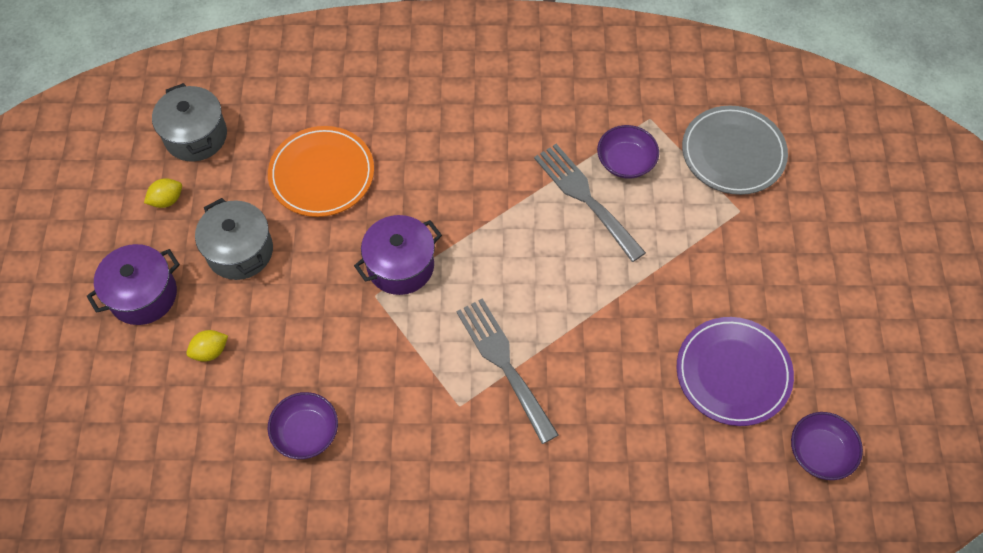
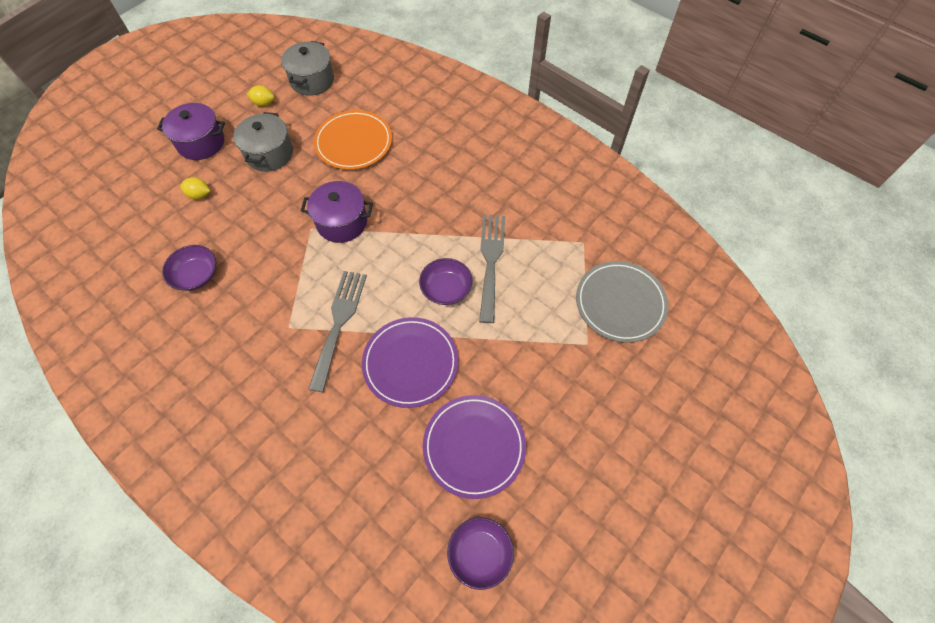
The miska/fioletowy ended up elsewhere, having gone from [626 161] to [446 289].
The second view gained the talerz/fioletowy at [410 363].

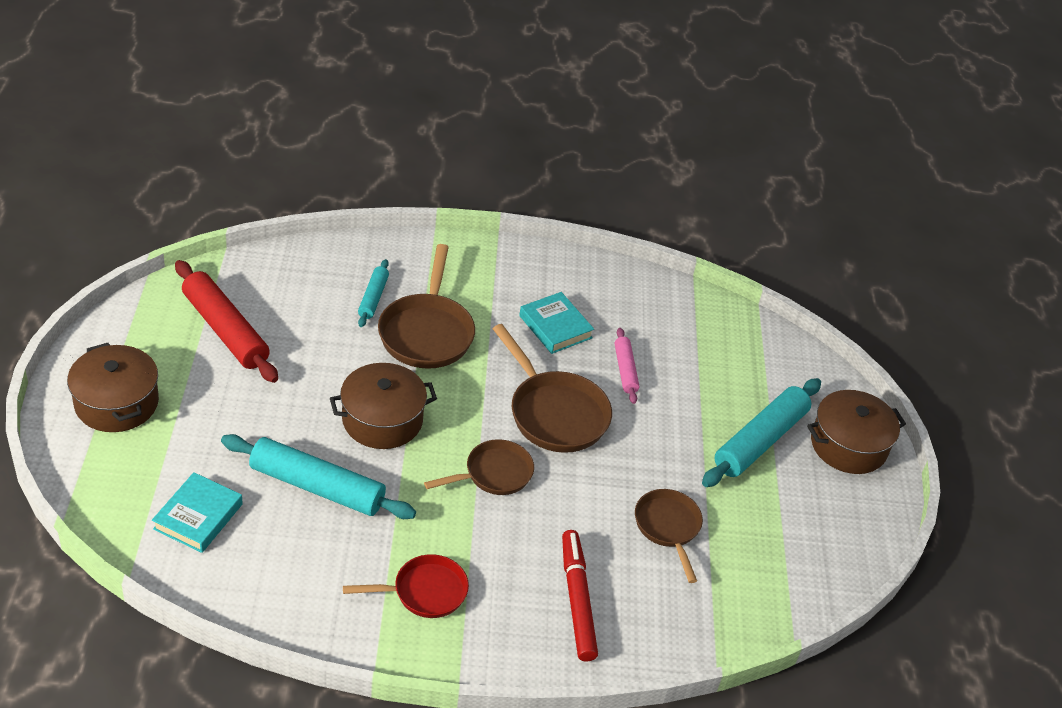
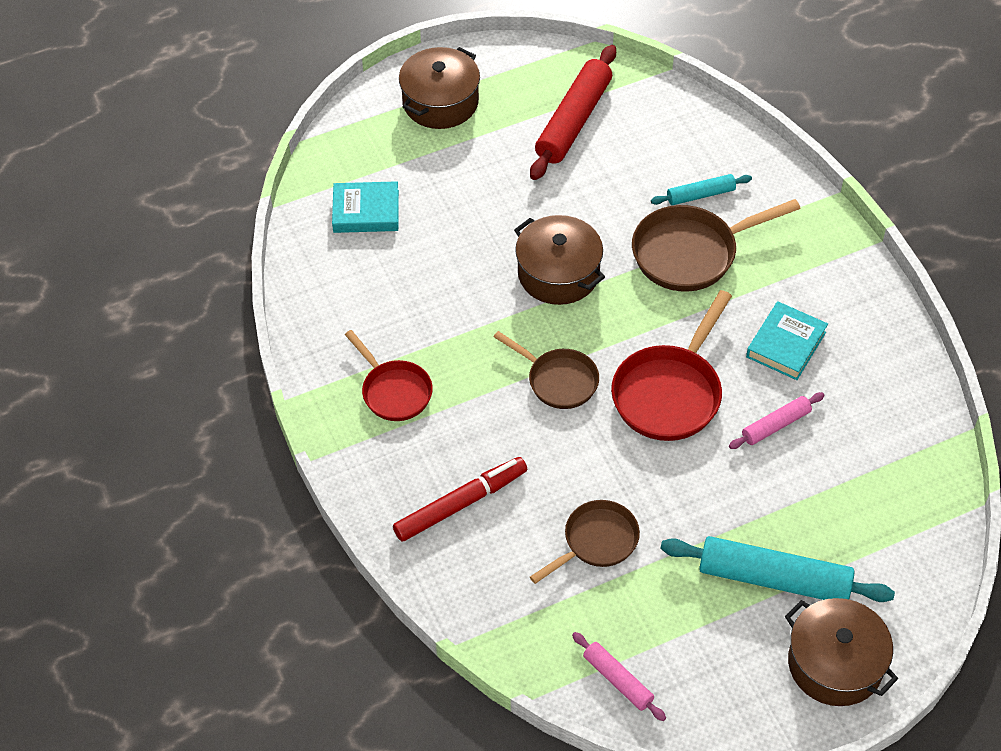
The second view lost the wałek do ciasta/turkusowy at [317 487].
What was the patelnia/brązowy at [554 413] turned into the patelnia/czerwony at [669 393].
The second view gained the wałek do ciasta/różowy at [618 680].

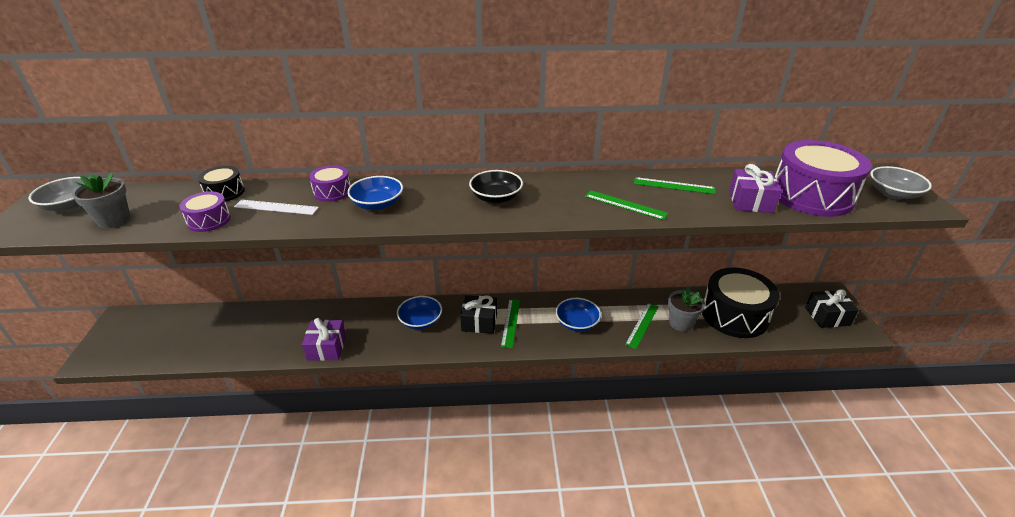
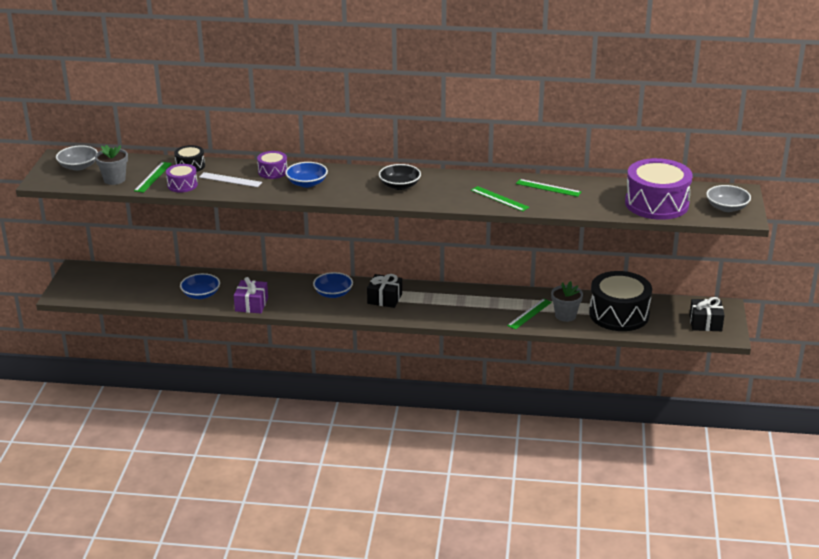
The linijka/zielony ended up elsewhere, having gone from [510 322] to [153 177].
The miska/niebieski ended up elsewhere, having gone from [577 323] to [201 294].
The second view lost the prezent/fioletowy at [750 201].

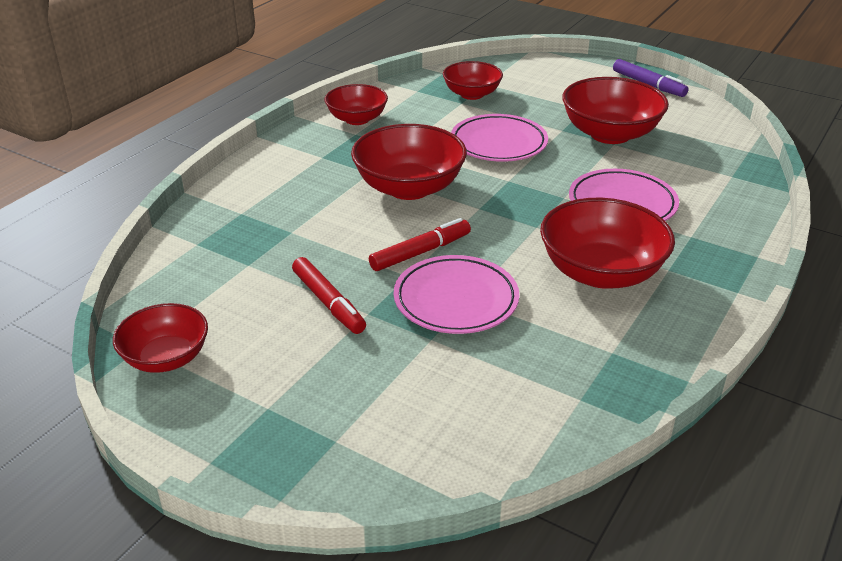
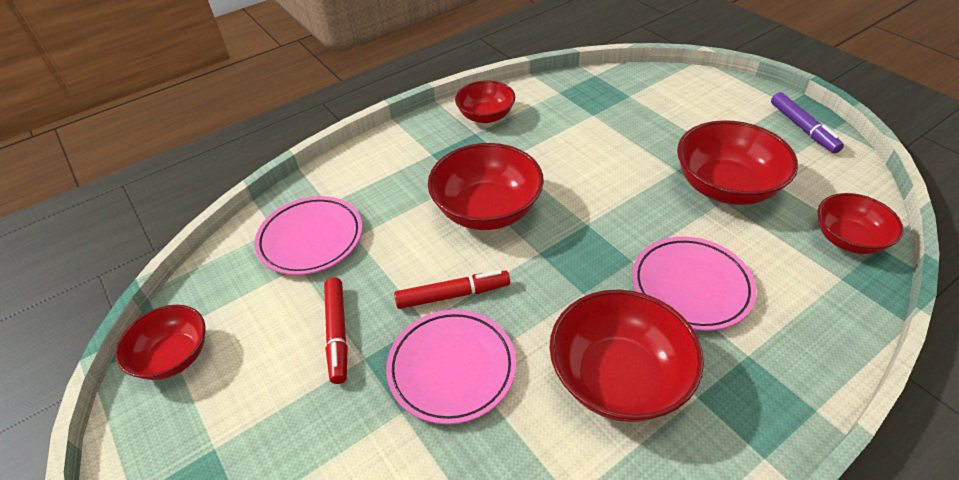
The miska/czerwony ended up elsewhere, having gone from [472 94] to [848 239].
The talerz/różowy ended up elsewhere, having gone from [498 143] to [311 239].

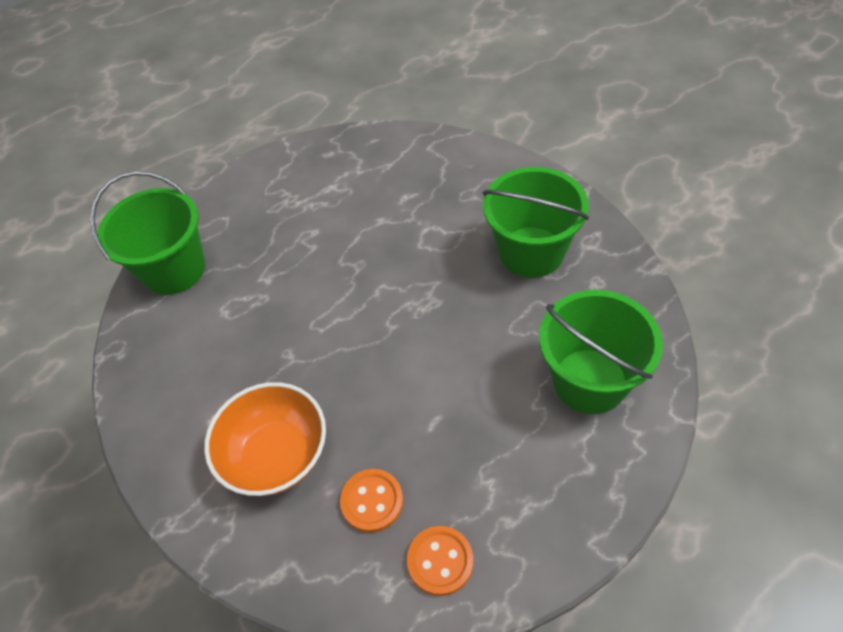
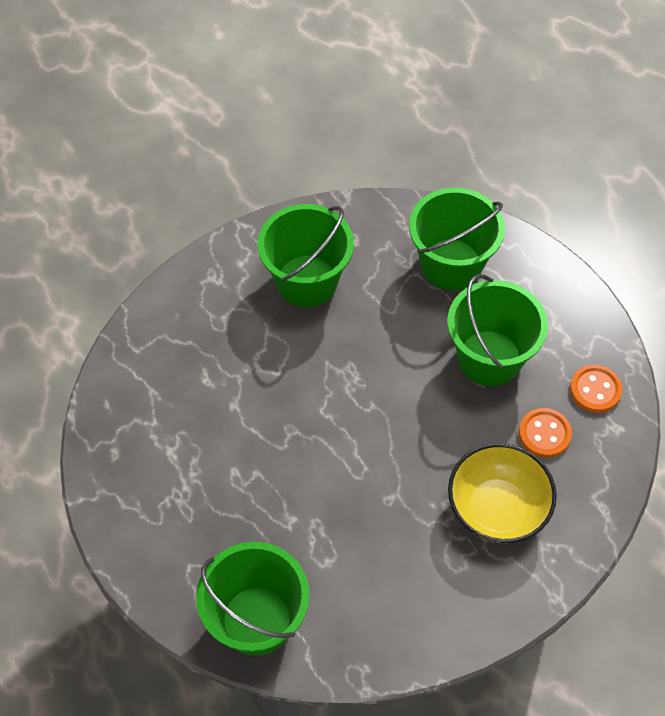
What was the miska/pomarańczowy at [277 455] turned into the miska/żółty at [497 508].
The second view gained the wiadro/zielony at [489 358].

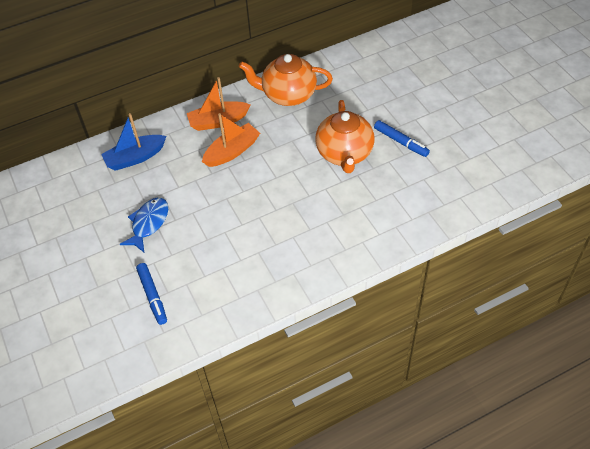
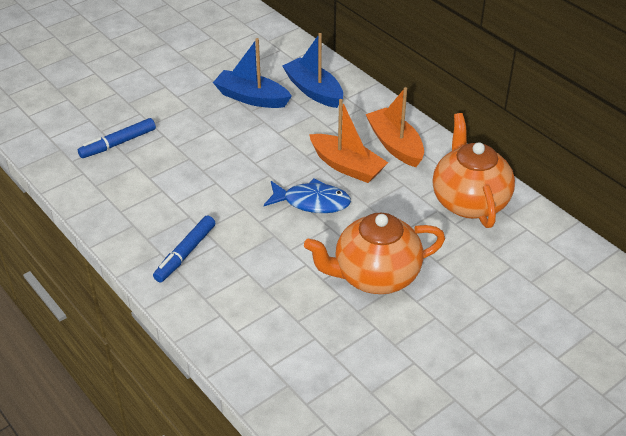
The ryba/niebieski ended up elsewhere, having gone from [148 223] to [312 202].
The flamaster/niebieski ended up elsewhere, having gone from [401 142] to [185 253].
The second view gained the łódka/niebieski at [251 98].

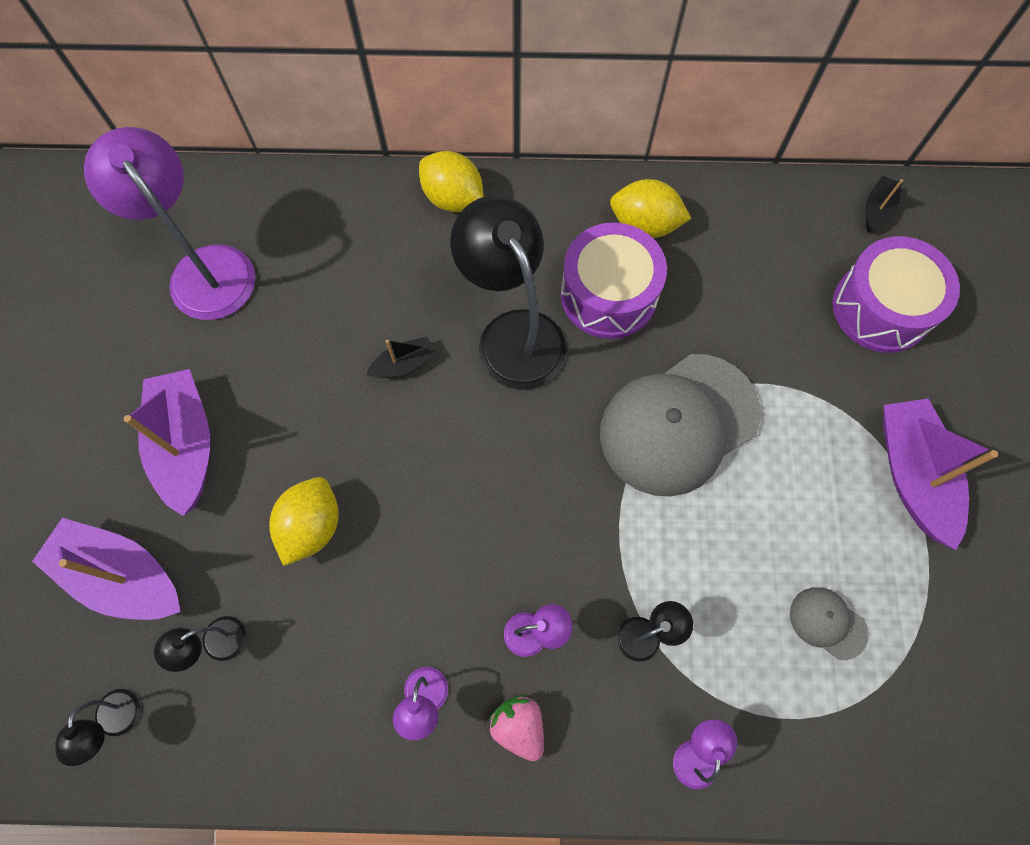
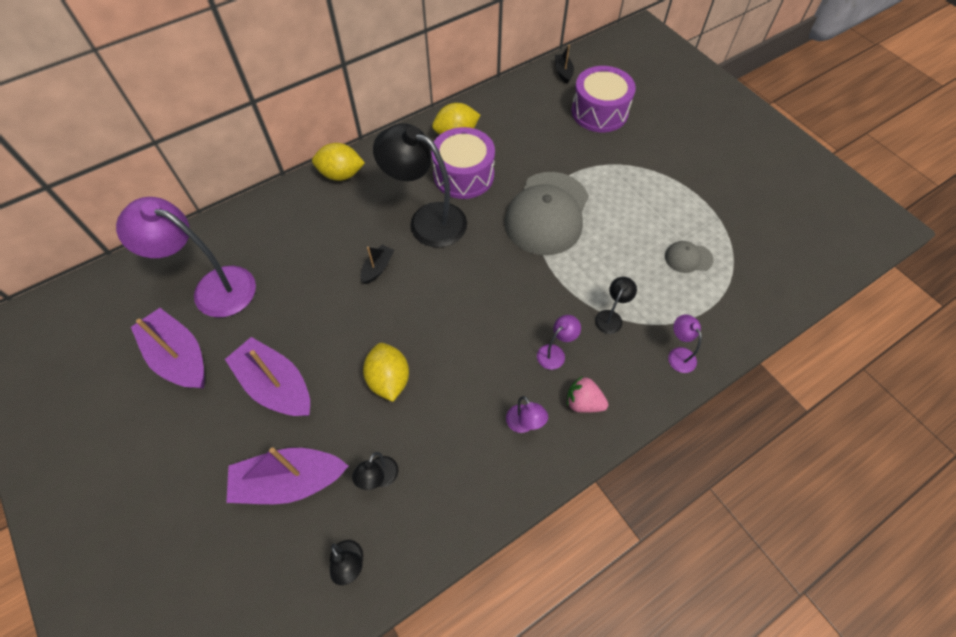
The łódka/fioletowy ended up elsewhere, having gone from [912 475] to [179 357].

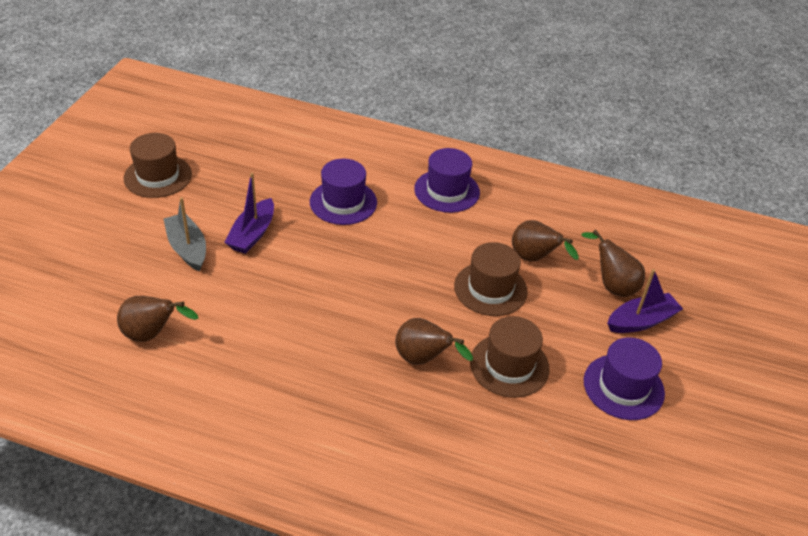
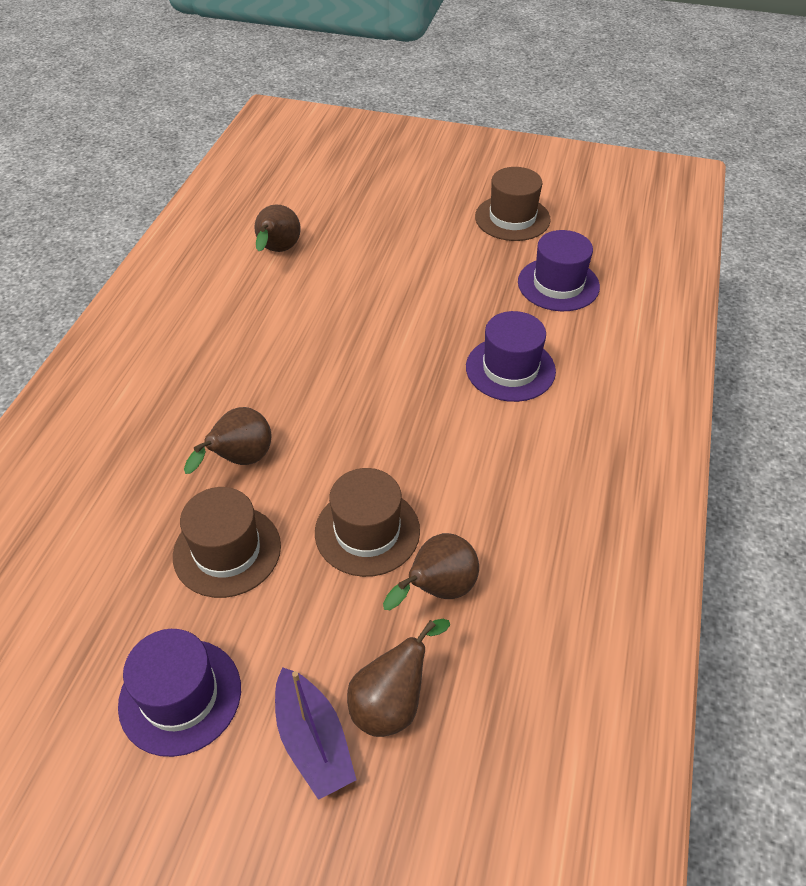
The second view lost the łódka/szary at [187 248].
The second view lost the łódka/fioletowy at [252 234].
The kapelusz/fioletowy ended up elsewhere, having gone from [447 191] to [558 284].

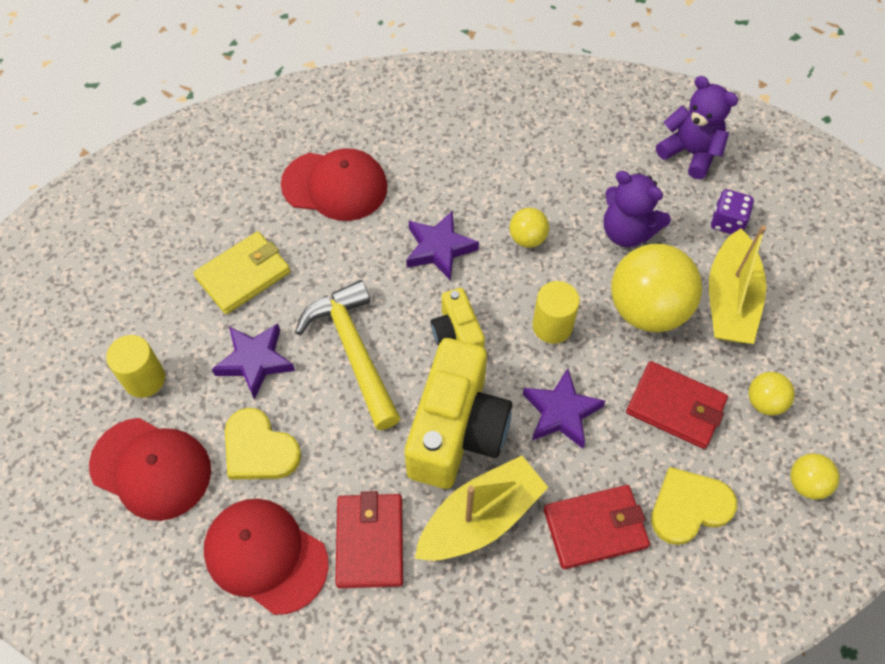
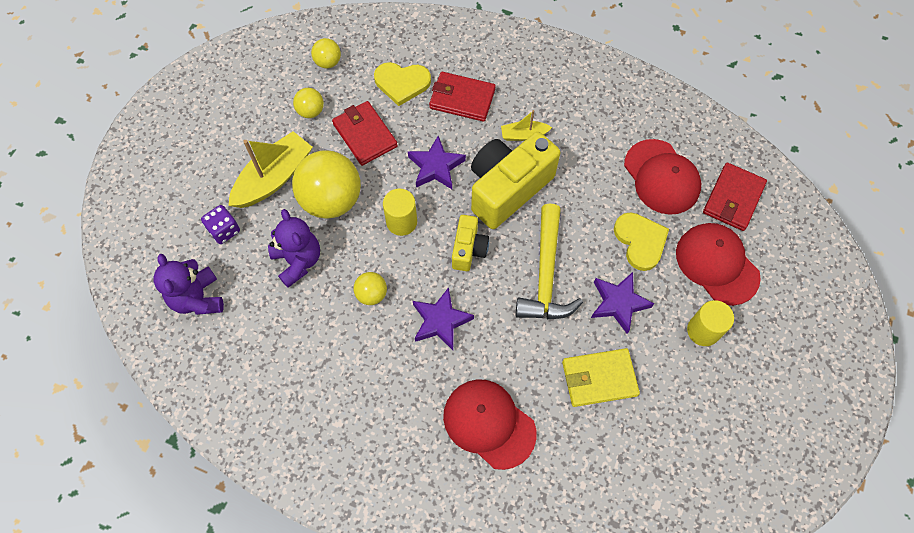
The portfel/czerwony ended up elsewhere, having gone from [369 541] to [733 199].
The size of the łódka/żółty at [480 518] changed by a factor of 0.52.

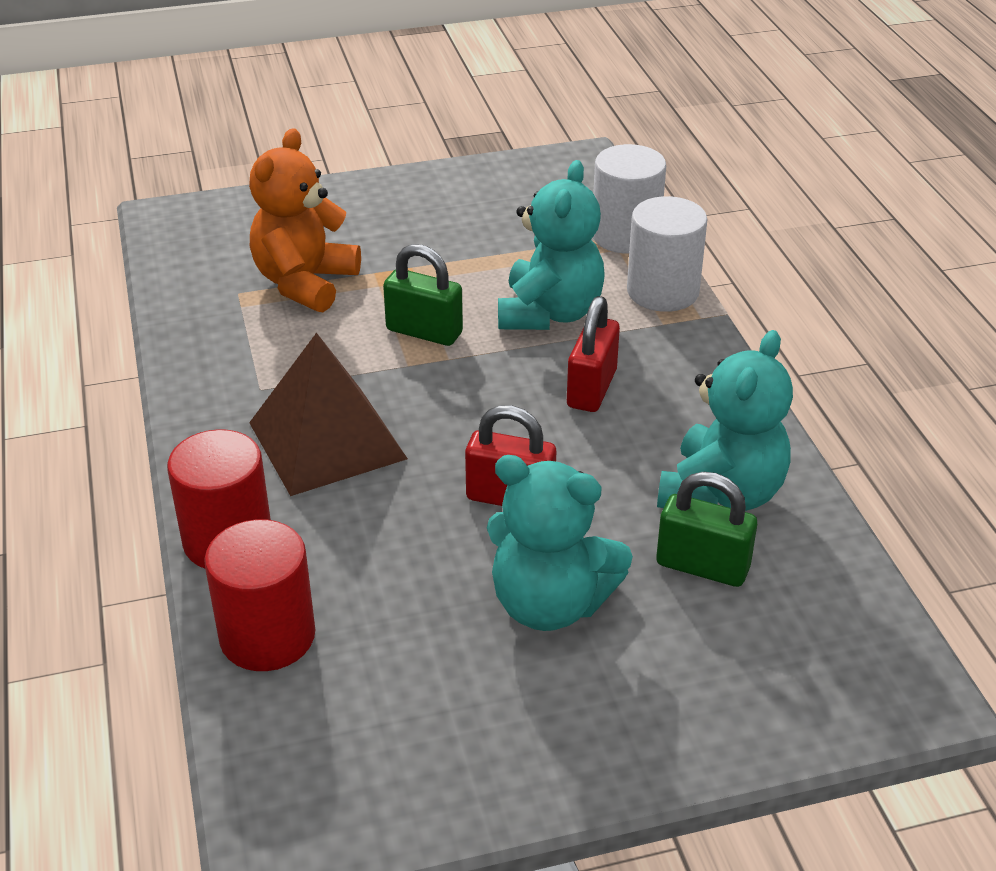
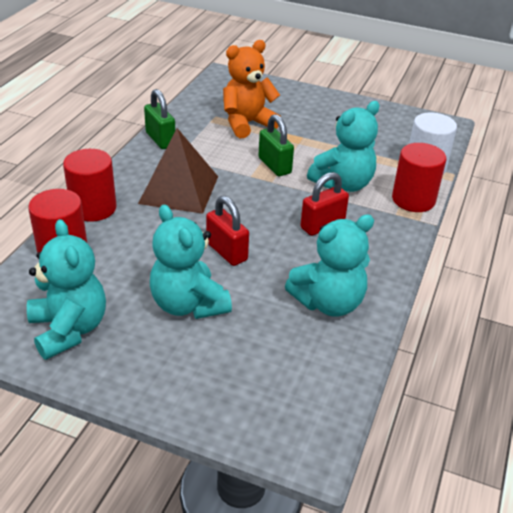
What was the walec/biały at [662 292] turned into the walec/czerwony at [413 200].
The kłódka/zielony ended up elsewhere, having gone from [702 566] to [160 139].
The second view gained the miś/turkusowy at [69 329].

